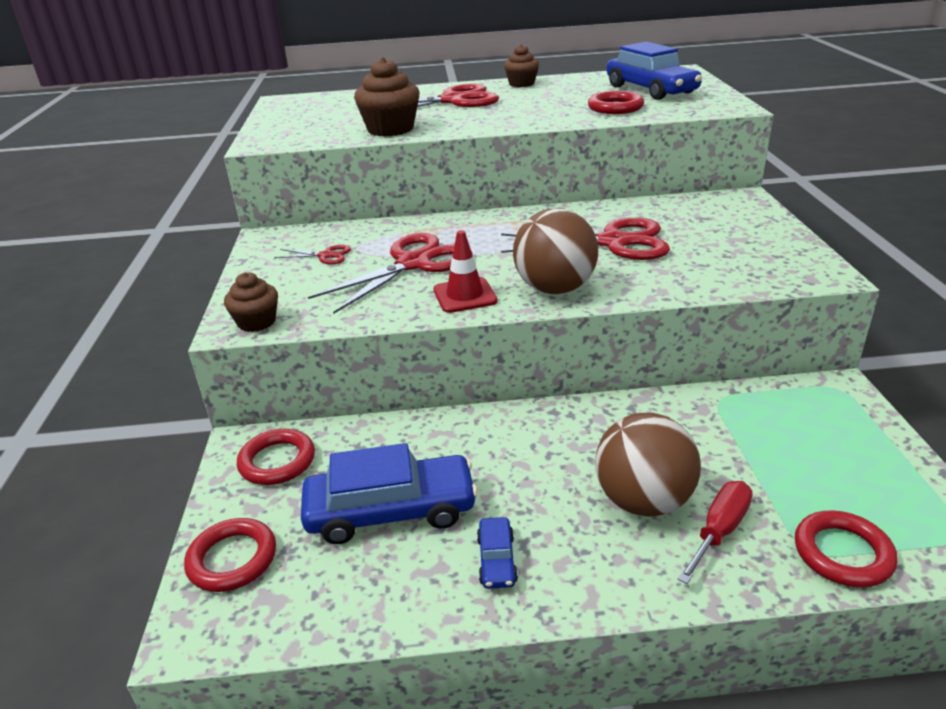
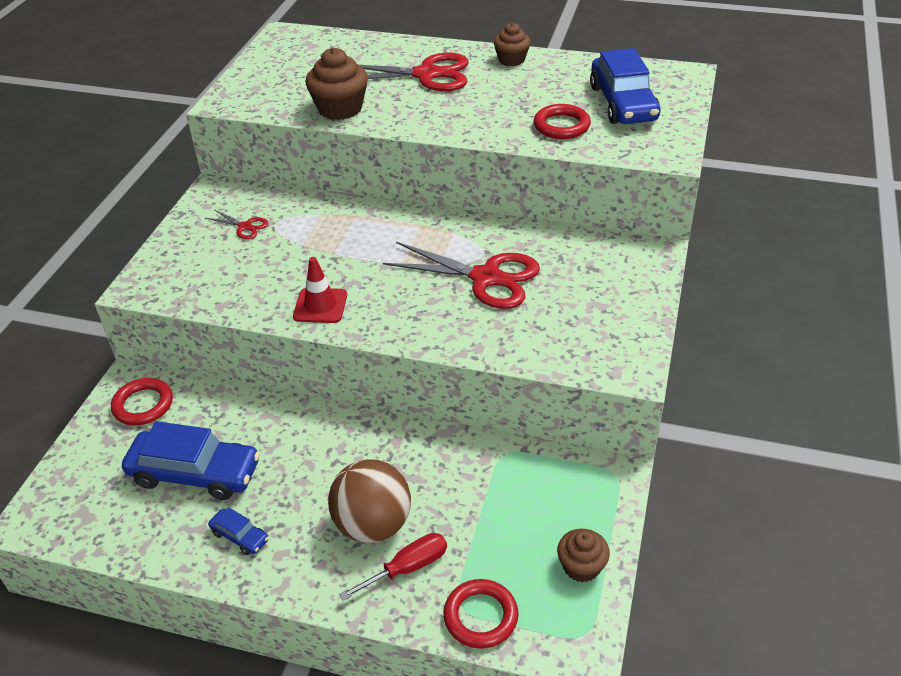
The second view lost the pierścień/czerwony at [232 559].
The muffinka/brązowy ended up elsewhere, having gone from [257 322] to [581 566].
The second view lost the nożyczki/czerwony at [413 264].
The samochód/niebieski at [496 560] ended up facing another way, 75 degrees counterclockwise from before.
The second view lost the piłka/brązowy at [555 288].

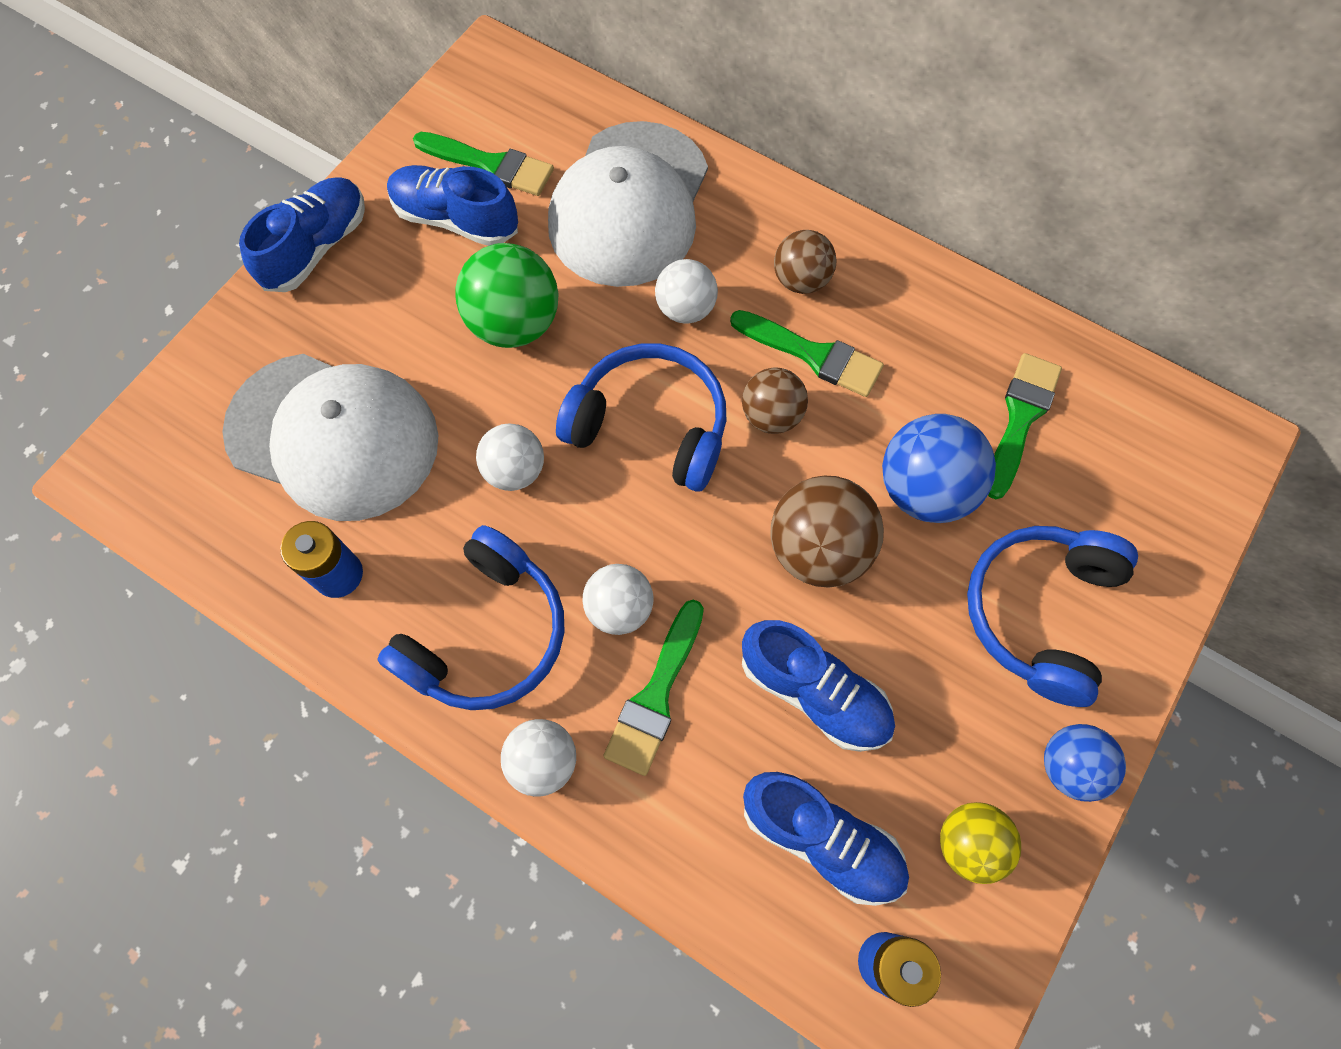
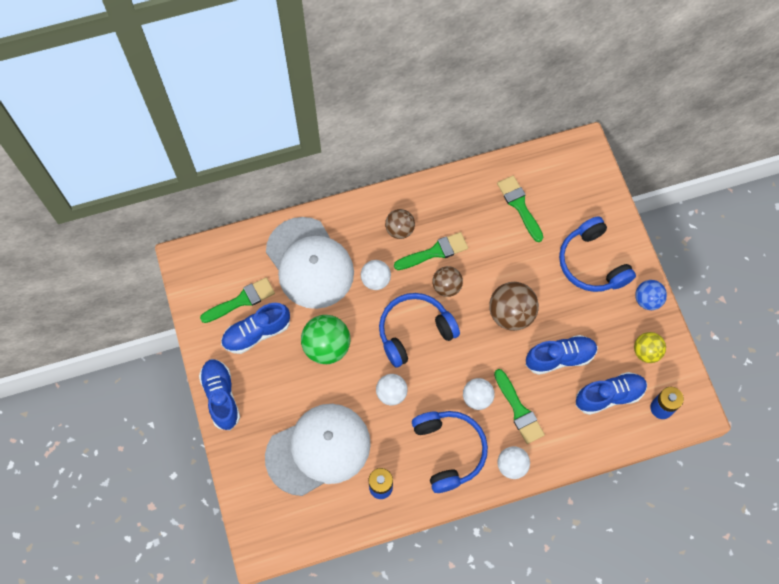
The second view lost the piłka/niebieski at [924 489].

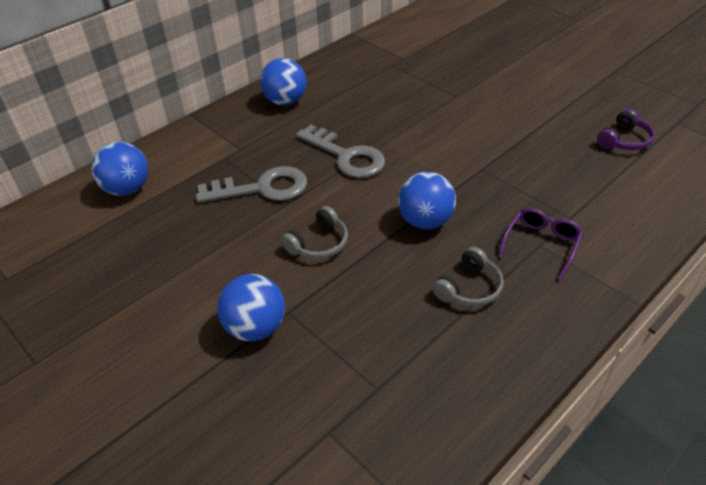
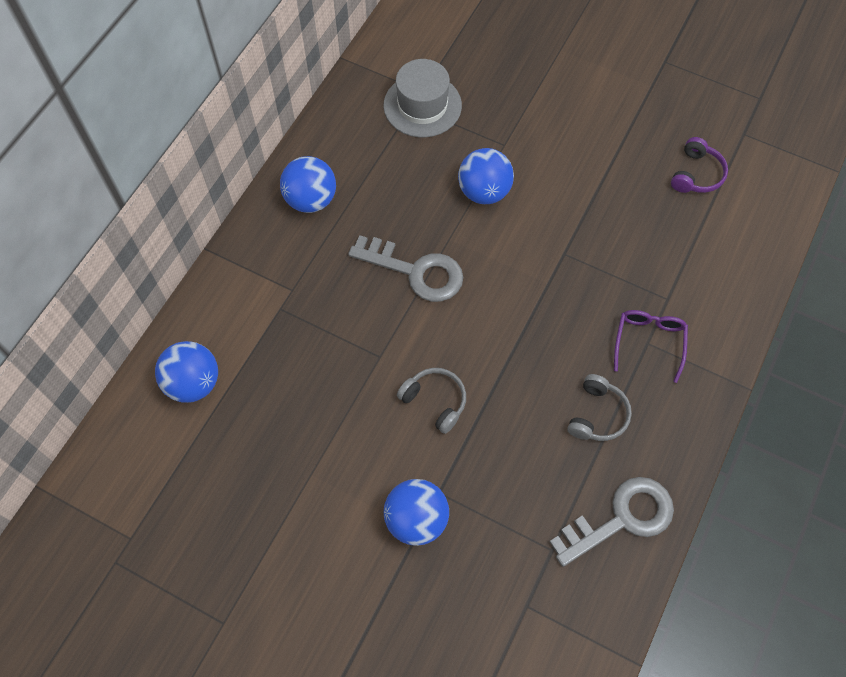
The klucz/szary ended up elsewhere, having gone from [262 188] to [621 518].
The słuchawki/szary at [319 243] ended up facing another way, 75 degrees counterclockwise from before.
The piłka/niebieski ended up elsewhere, having gone from [425 221] to [484 191].
The second view gained the kapelusz/szary at [422 105].

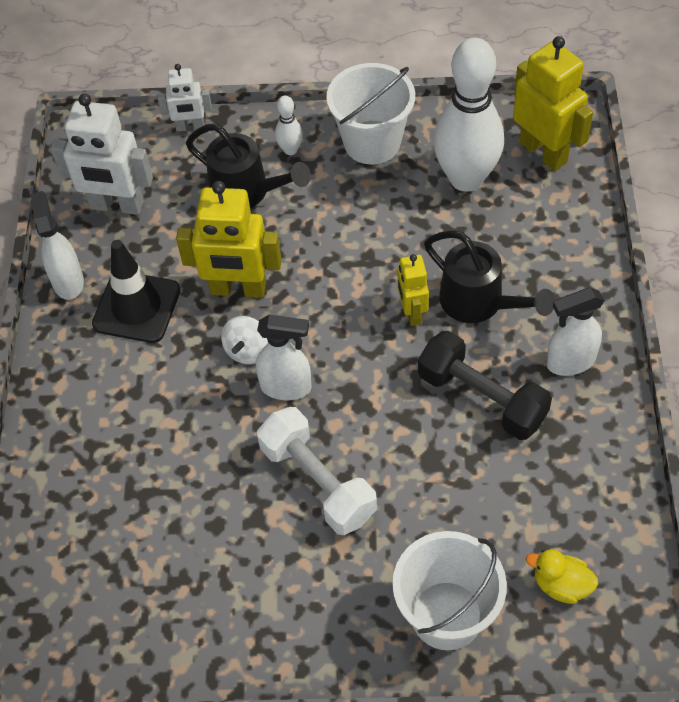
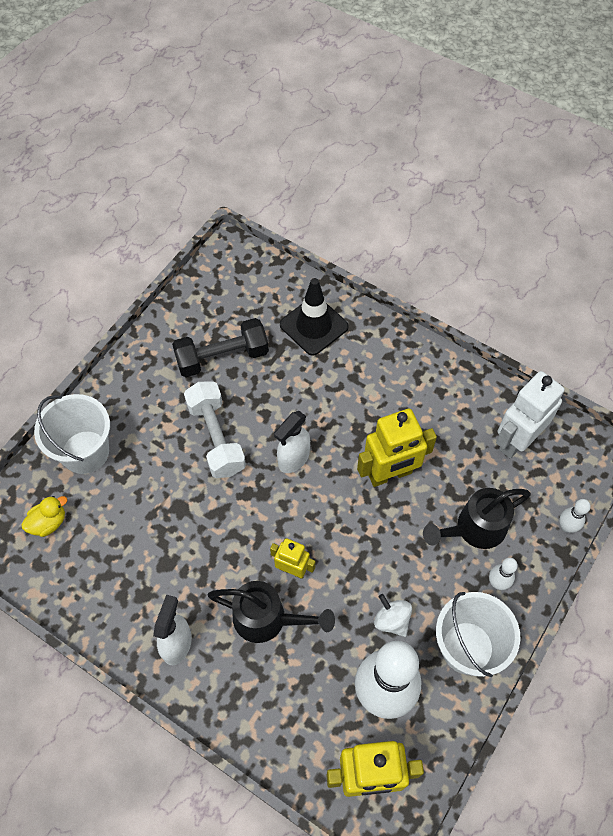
The second view lost the spryskiwacz/biały at [68 281].
The pachołek/czarny ended up elsewhere, having gone from [136 307] to [314 326].
Where the robot/biały stood at [190 127], the kręgiel/biały came to stand at [566 527].
The robot/żółty at [238 289] ended up facing another way, 150 degrees counterclockwise from before.
The bączek/biały ended up elsewhere, having gone from [247 350] to [391 620].
The hantel/biały at [318 482] ended up facing another way, 75 degrees clockwise from before.
The hantel/czarny ended up elsewhere, having gone from [482 398] to [222 357].
The konewka/czarny at [479 303] ended up facing another way, 150 degrees counterclockwise from before.

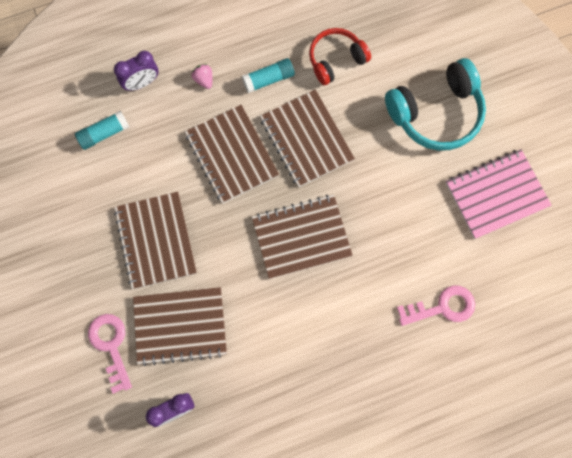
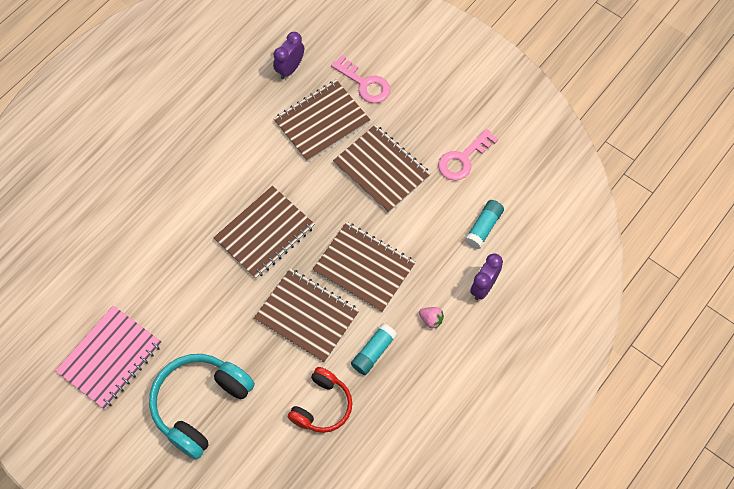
The klucz/różowy ended up elsewhere, having gone from [442 307] to [463 159].

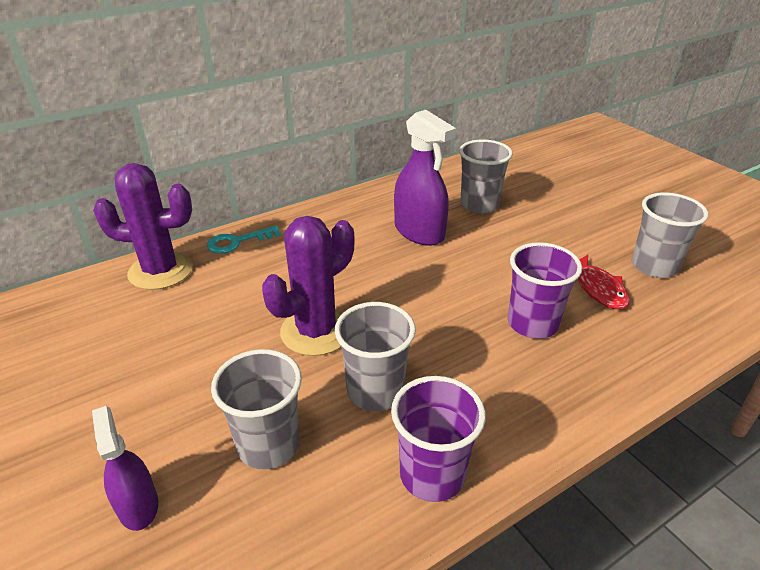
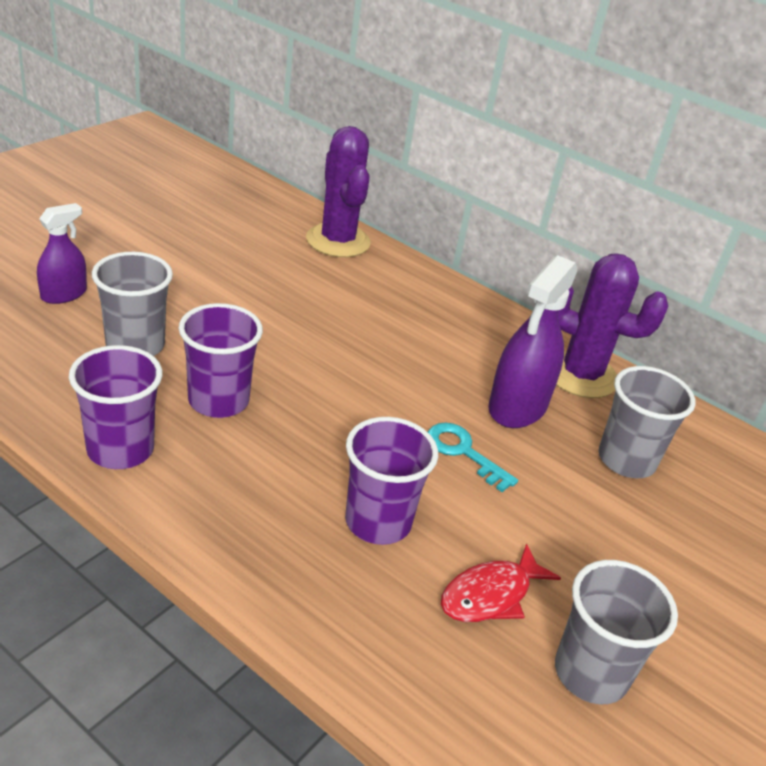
The klucz/turkusowy ended up elsewhere, having gone from [237 242] to [463 452].
The kaktus/fioletowy ended up elsewhere, having gone from [316 331] to [581 375].
What was the szklanka/szary at [375 391] turned into the szklanka/fioletowy at [218 401].

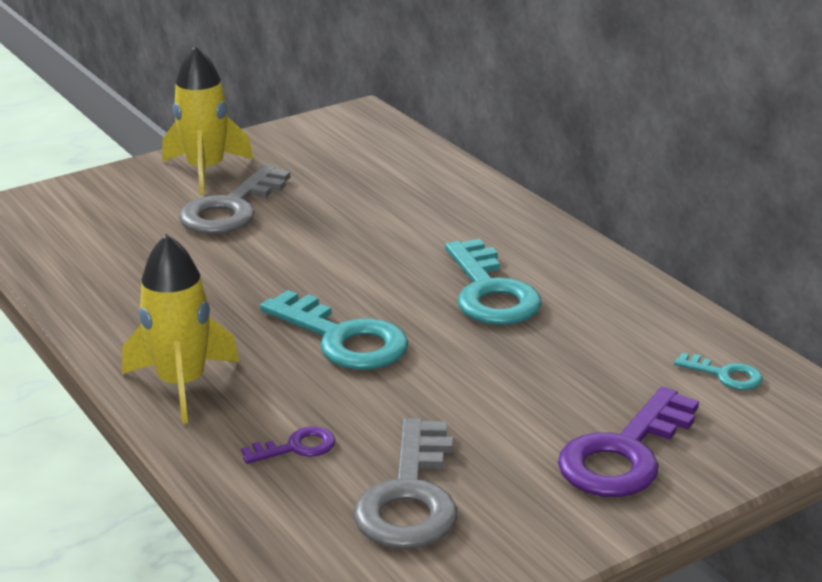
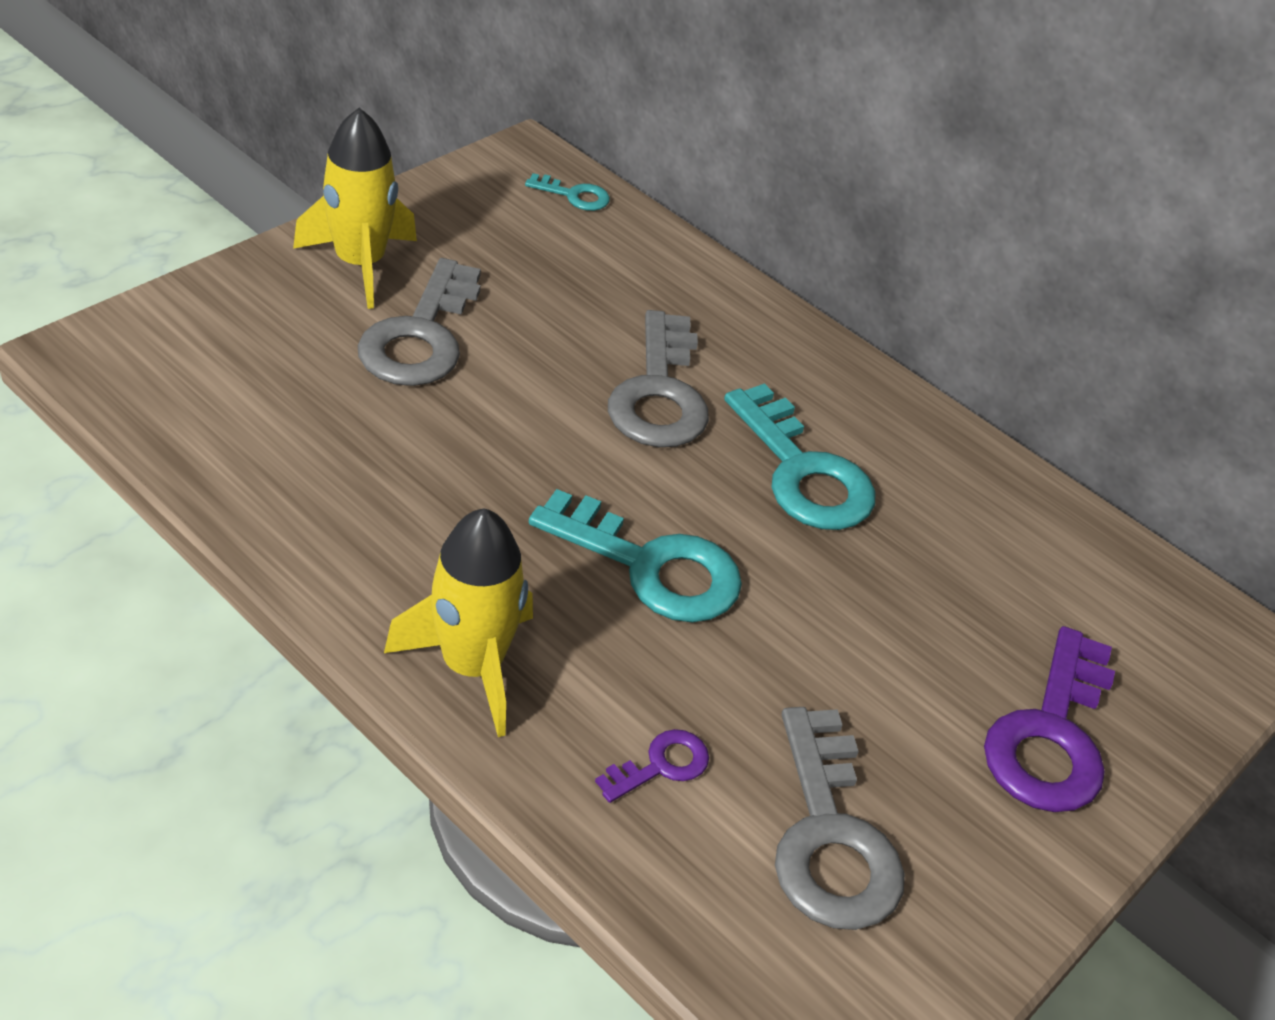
The klucz/turkusowy ended up elsewhere, having gone from [725 375] to [574 195].
The second view gained the klucz/szary at [659 394].

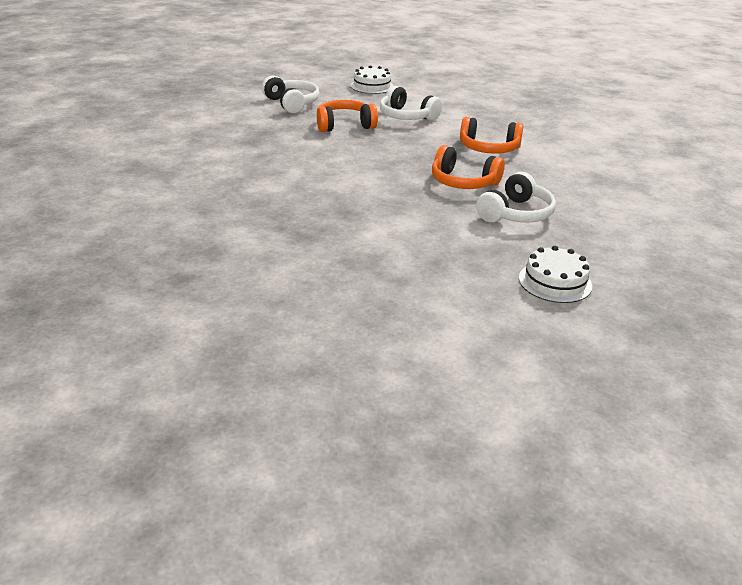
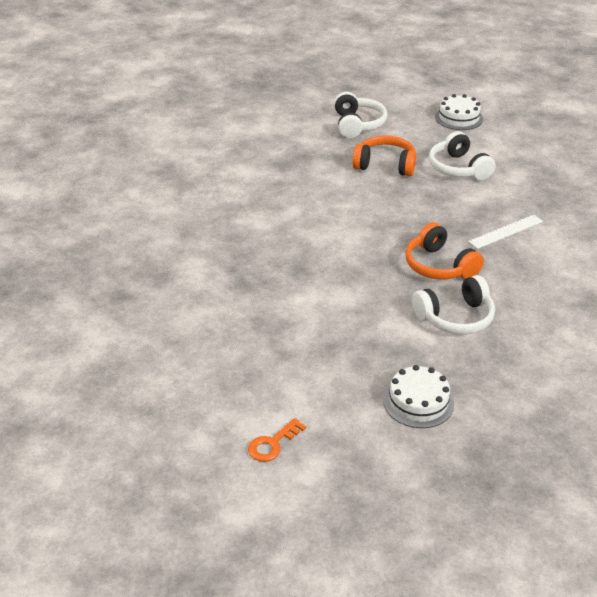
Where the słuchawki/pomarańczowy stood at [488 148], the linijka/biały came to stand at [506 231].
The second view gained the klucz/pomarańczowy at [272 444].

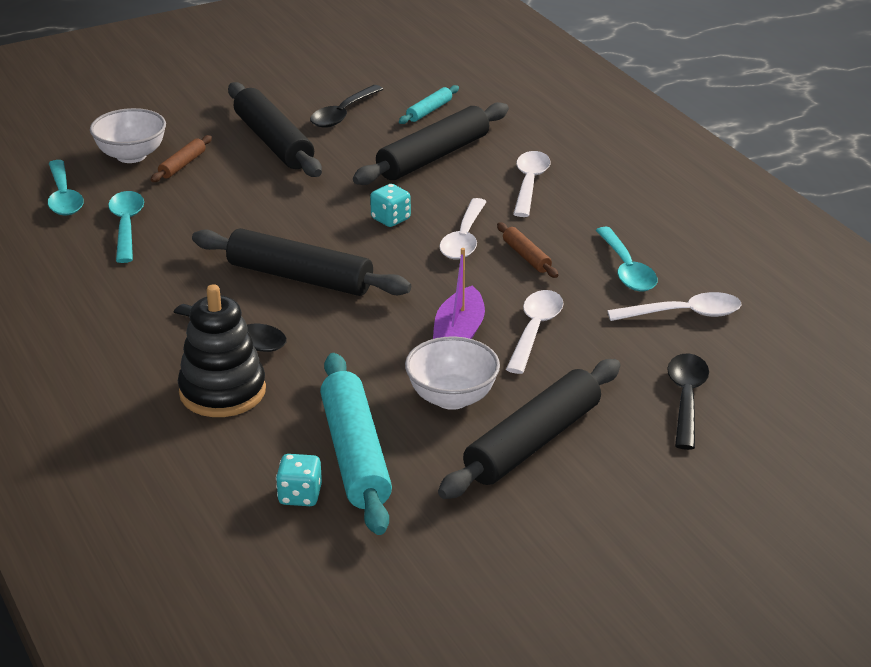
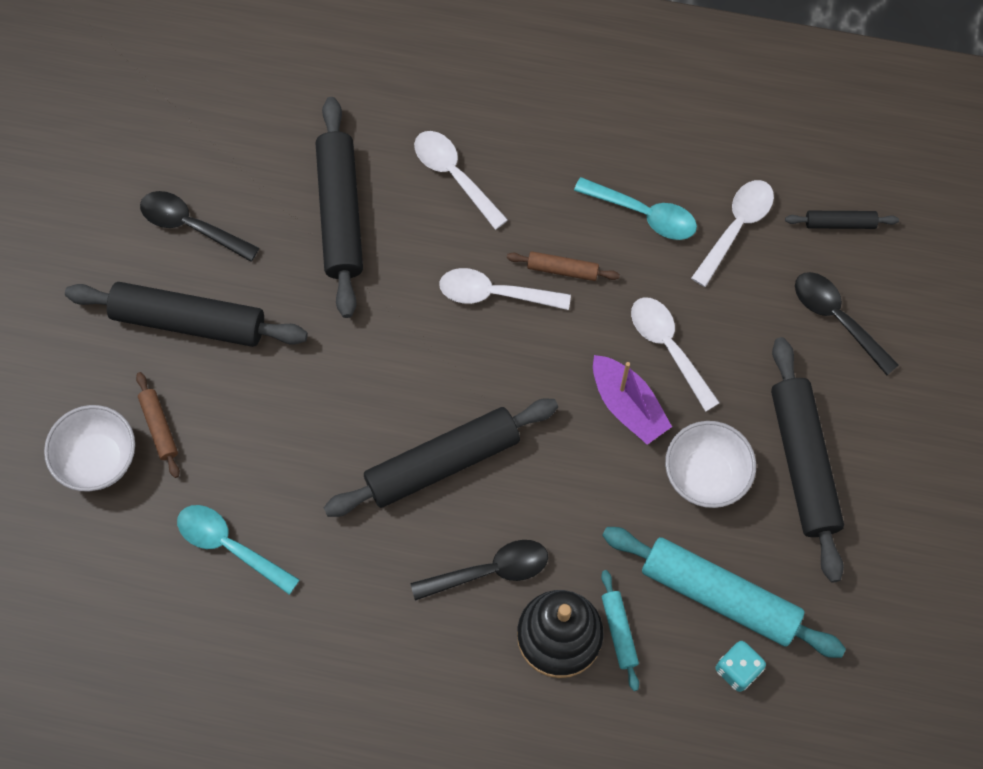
The second view lost the łyżka/turkusowy at [64 197].
The łyżka/czarny at [343 114] ended up facing another way, 135 degrees clockwise from before.
The second view lost the kostka do gry/turkusowy at [390 219].
The wałek do ciasta/turkusowy ended up elsewhere, having gone from [429 111] to [619 631].
The łyżka/biały at [464 239] ended up facing another way, 135 degrees clockwise from before.
The second view gained the wałek do ciasta/czarny at [840 223].

